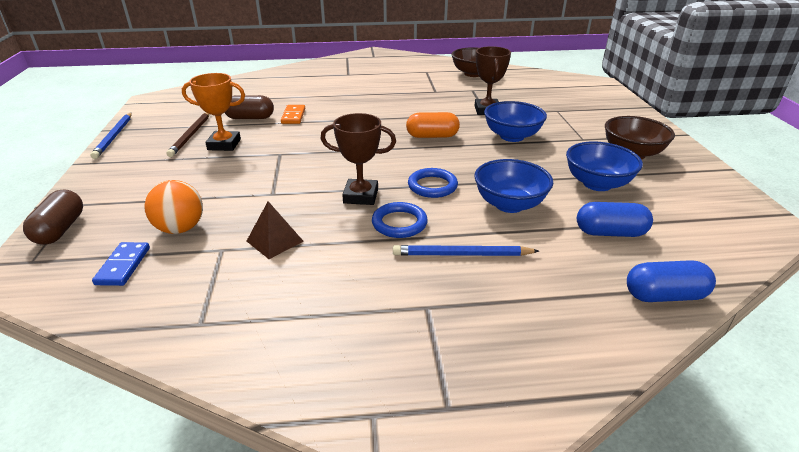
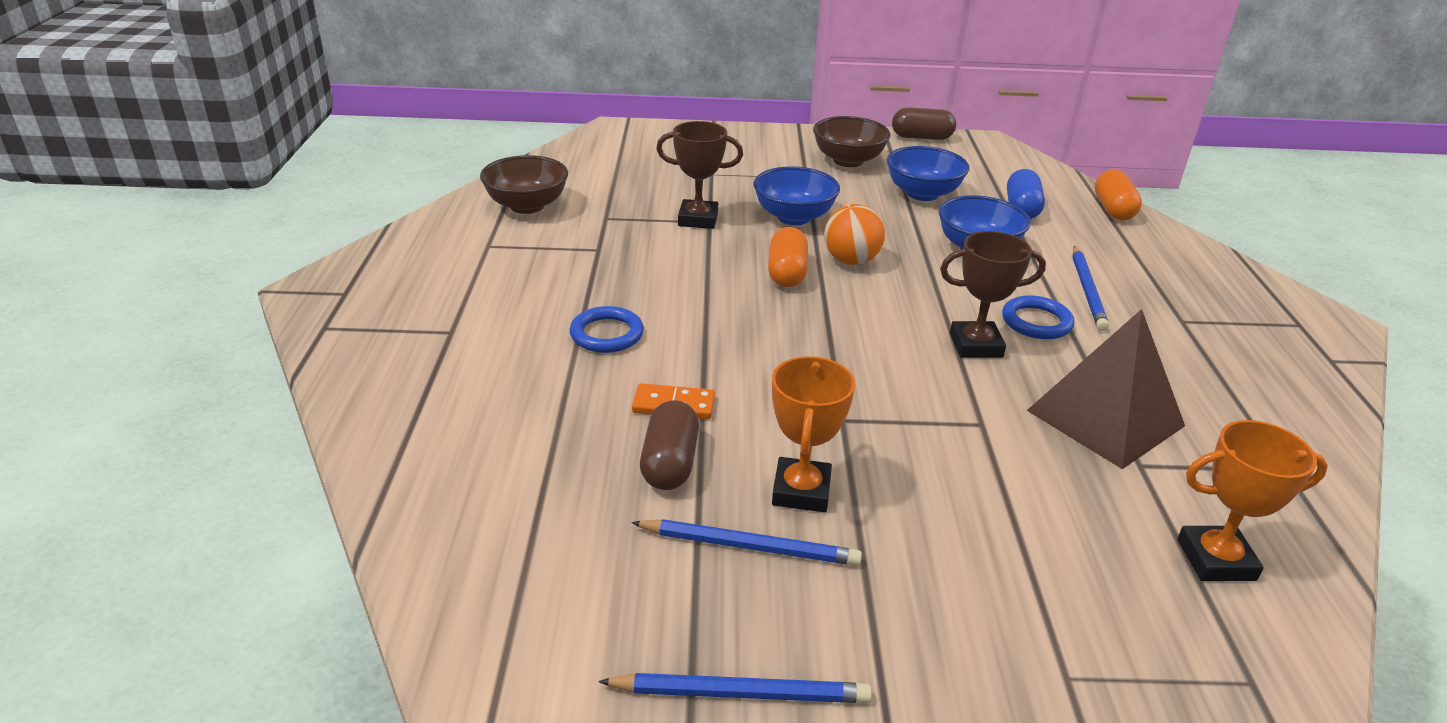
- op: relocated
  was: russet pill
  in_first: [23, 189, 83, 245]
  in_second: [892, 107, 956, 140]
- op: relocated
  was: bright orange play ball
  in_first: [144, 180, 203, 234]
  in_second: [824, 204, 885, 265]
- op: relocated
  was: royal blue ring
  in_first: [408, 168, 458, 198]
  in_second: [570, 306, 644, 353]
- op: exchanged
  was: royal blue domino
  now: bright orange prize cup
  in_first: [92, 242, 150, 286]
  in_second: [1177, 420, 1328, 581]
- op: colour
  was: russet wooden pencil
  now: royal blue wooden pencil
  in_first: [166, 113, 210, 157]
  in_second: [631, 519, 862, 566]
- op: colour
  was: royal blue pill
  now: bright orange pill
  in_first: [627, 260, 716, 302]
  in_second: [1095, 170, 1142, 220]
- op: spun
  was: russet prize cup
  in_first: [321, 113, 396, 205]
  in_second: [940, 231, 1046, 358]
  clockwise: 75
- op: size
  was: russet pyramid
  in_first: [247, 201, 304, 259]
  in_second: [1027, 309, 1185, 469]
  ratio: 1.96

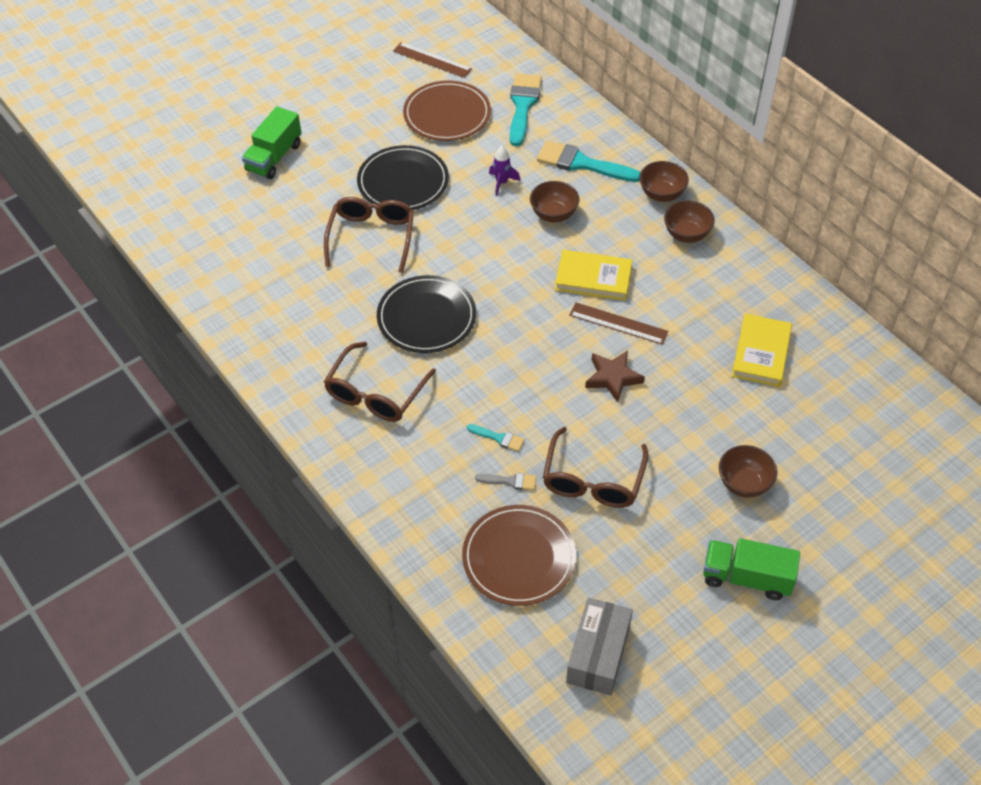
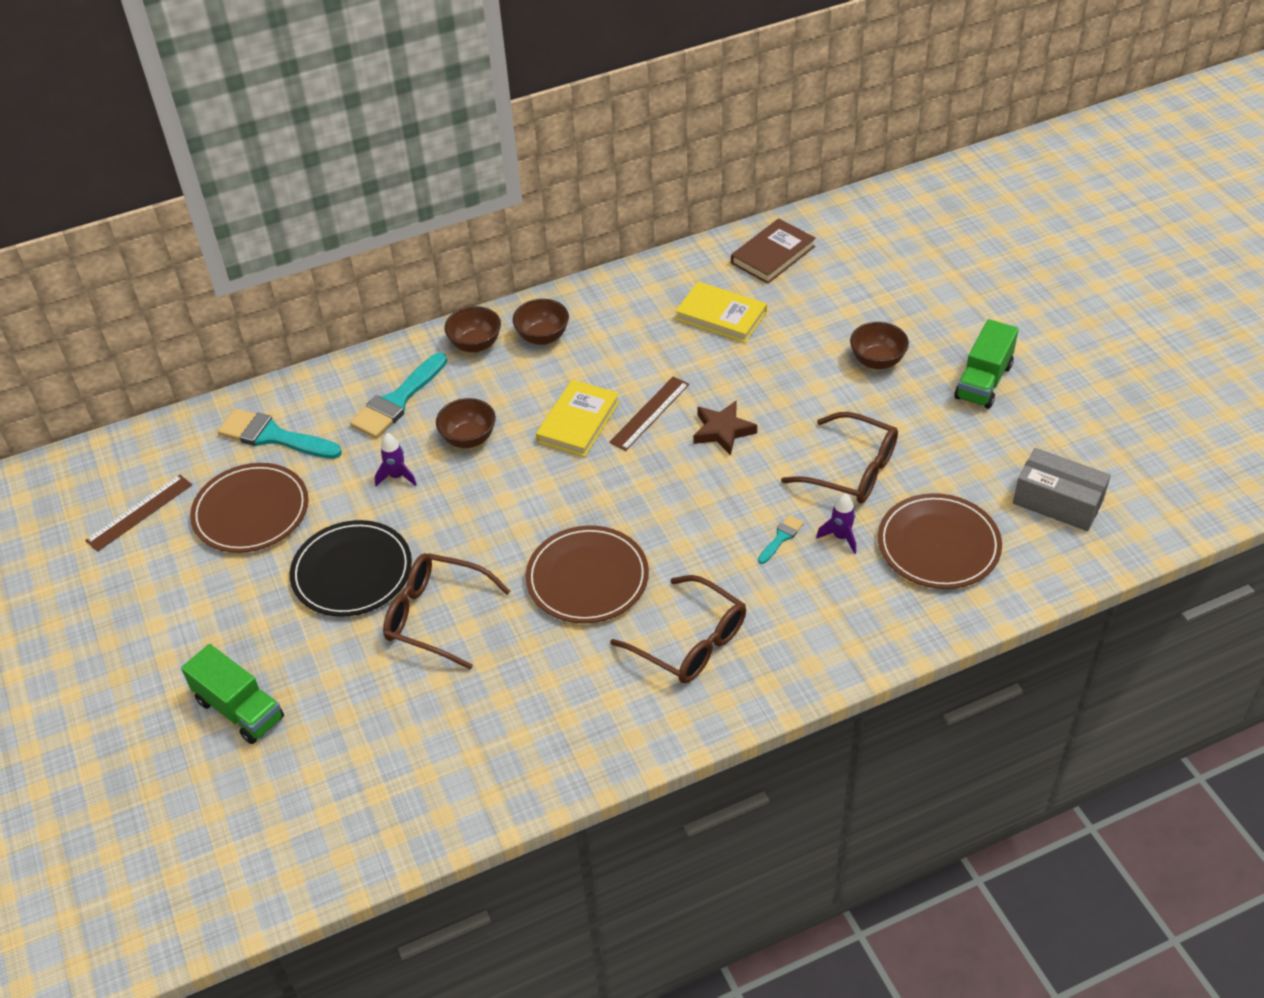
- op: appeared
  now: russet hardcover
  in_second: [731, 218, 816, 284]
- op: exchanged
  was: grey paint brush
  now: royal purple toy rocket
  in_first: [475, 473, 536, 490]
  in_second: [816, 493, 856, 554]
- op: colour
  was: black plate
  now: russet plate
  in_first: [377, 275, 476, 353]
  in_second: [526, 526, 649, 623]

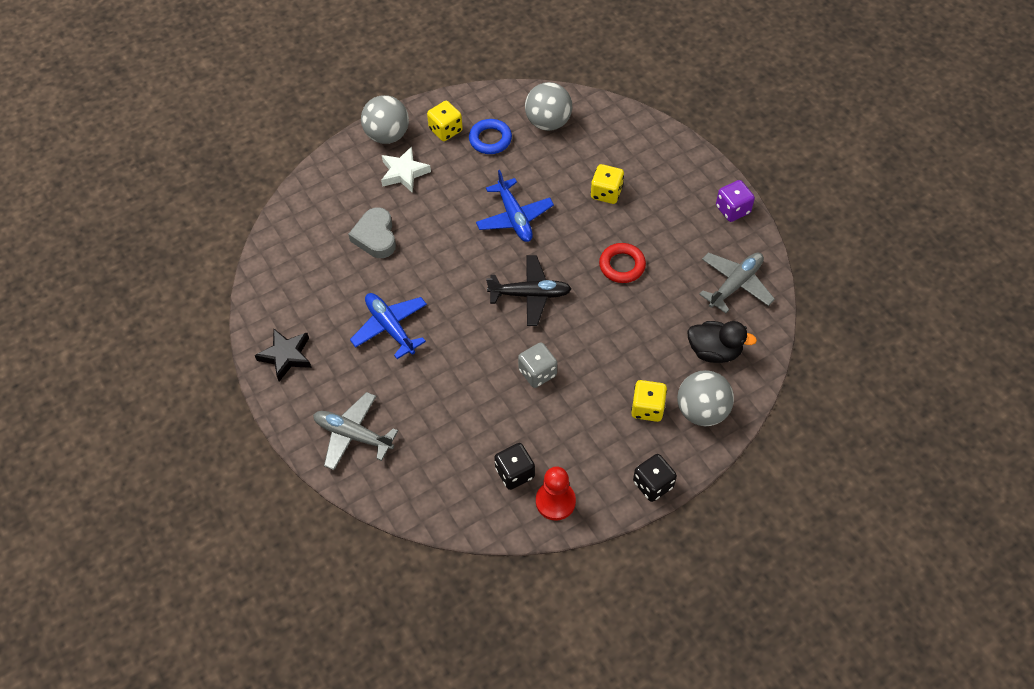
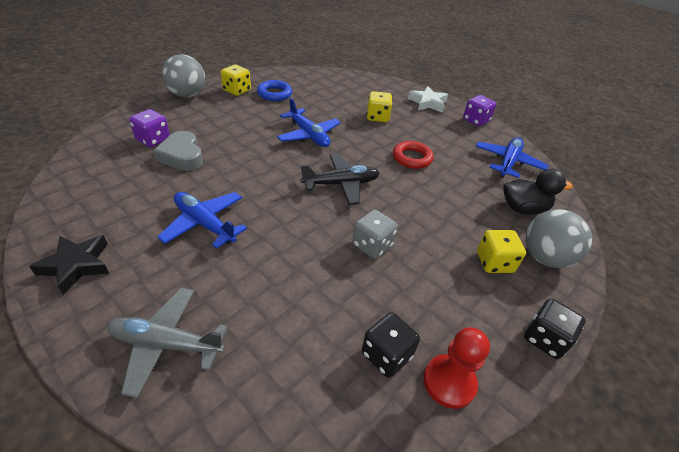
- op: missing
  was: grey play ball
  in_first: [525, 82, 572, 131]
- op: appeared
  now: royal purple dice
  in_second: [129, 109, 170, 147]
- op: relocated
  was: pure white star shape
  in_first: [381, 146, 431, 193]
  in_second: [408, 86, 448, 113]
- op: colour
  was: grey aeroplane
  now: royal blue aeroplane
  in_first: [699, 252, 775, 313]
  in_second: [475, 137, 549, 178]

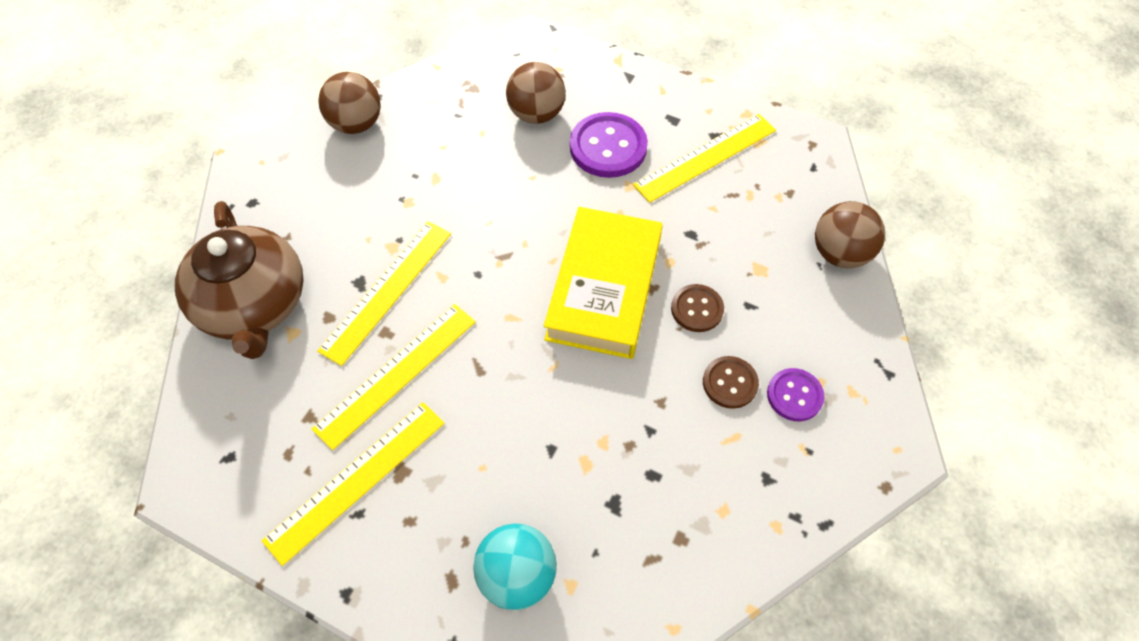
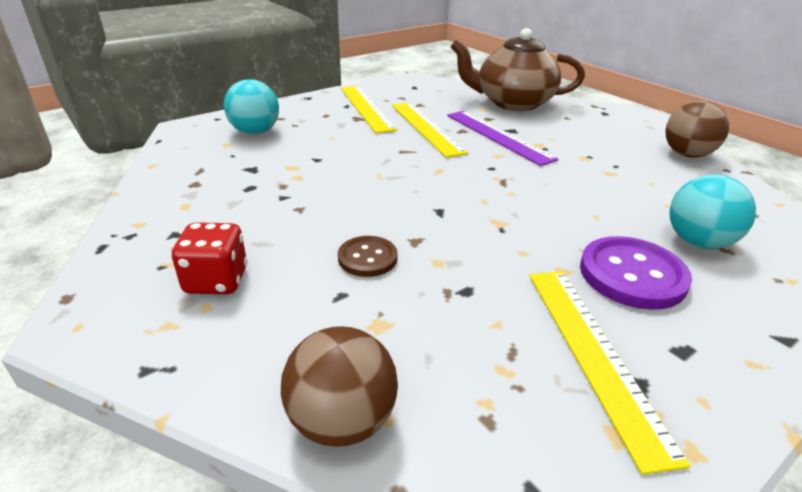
- op: missing
  was: bright yellow hardcover
  in_first: [544, 207, 663, 359]
- op: missing
  was: russet shirt button
  in_first: [703, 356, 759, 409]
- op: exchanged
  was: royal purple shirt button
  now: red dice
  in_first: [767, 368, 825, 421]
  in_second: [172, 222, 247, 294]
- op: colour
  was: bright yellow ruler
  now: royal purple ruler
  in_first: [317, 221, 451, 366]
  in_second: [447, 111, 559, 166]
- op: colour
  was: russet play ball
  now: aqua play ball
  in_first: [506, 62, 566, 124]
  in_second: [669, 174, 756, 249]

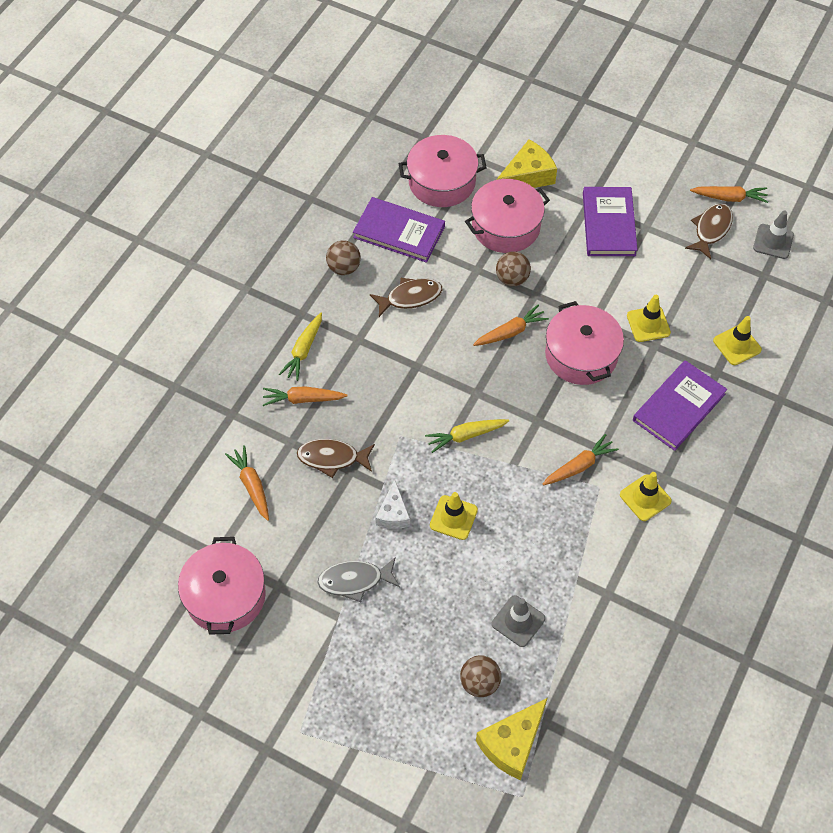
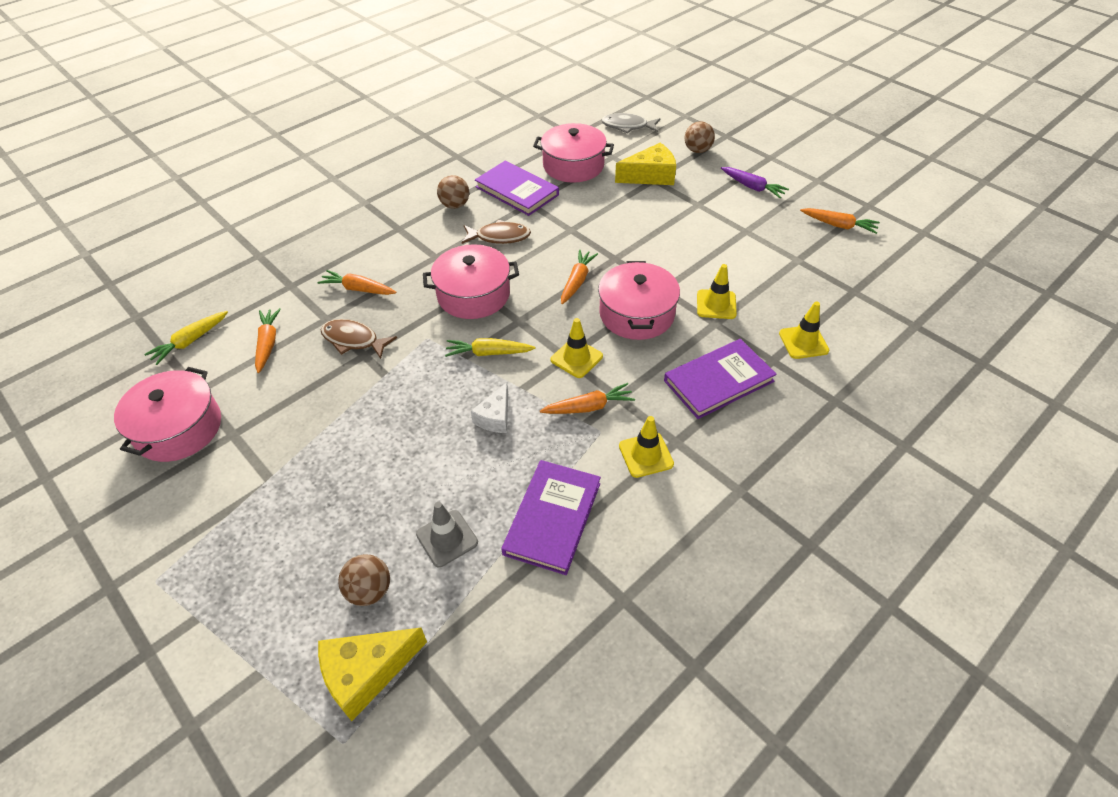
- op: missing
  was: russet fish figure
  in_first: [685, 203, 733, 259]
- op: missing
  was: grey traffic cone
  in_first: [753, 211, 794, 259]
- op: appeared
  now: royal purple carrot
  in_second: [721, 167, 789, 198]
- op: relocated
  was: bright yellow carrot
  in_first: [279, 312, 322, 381]
  in_second: [144, 311, 228, 365]
- op: relocated
  was: grey fish figure
  in_first: [317, 558, 400, 602]
  in_second: [601, 113, 660, 134]
- op: relocated
  was: pure white piece of cheese
  in_first: [376, 480, 410, 529]
  in_second: [471, 382, 508, 433]
- op: relocated
  was: bright yellow traffic cone
  in_first: [430, 492, 478, 540]
  in_second: [551, 318, 603, 378]
- op: relocated
  was: rosy cooking pot
  in_first: [465, 179, 550, 253]
  in_second: [423, 244, 519, 319]
- op: relocated
  was: russet play ball
  in_first: [496, 251, 531, 286]
  in_second: [685, 122, 715, 153]
- op: relocated
  was: royal purple hardcover
  in_first: [583, 187, 638, 256]
  in_second: [501, 460, 601, 575]
- op: spun
  was: bright orange carrot
  in_first: [473, 305, 549, 346]
  in_second: [561, 250, 598, 304]
  clockwise: -60

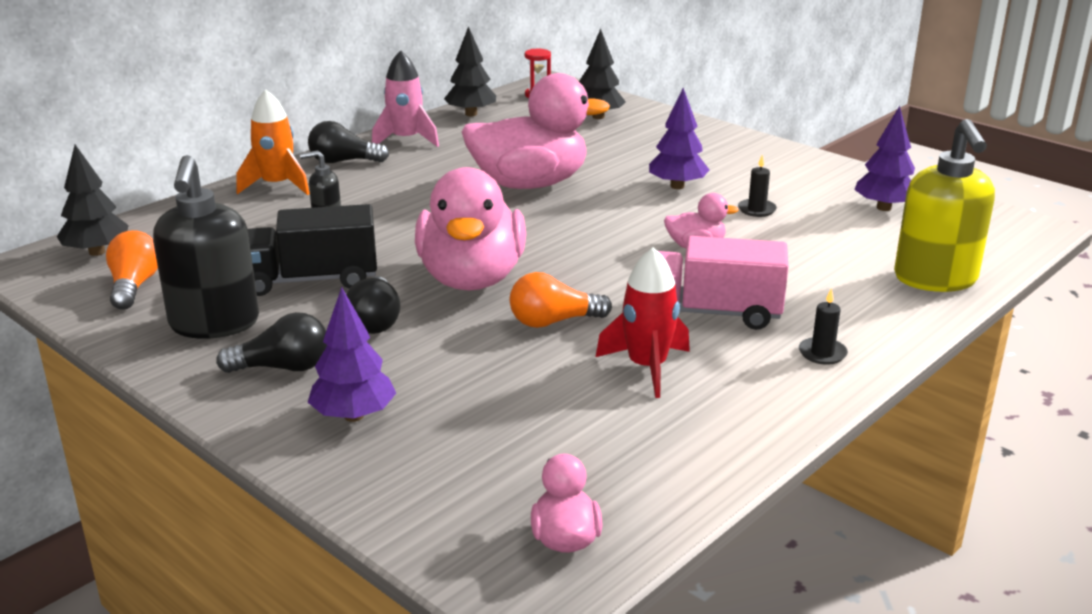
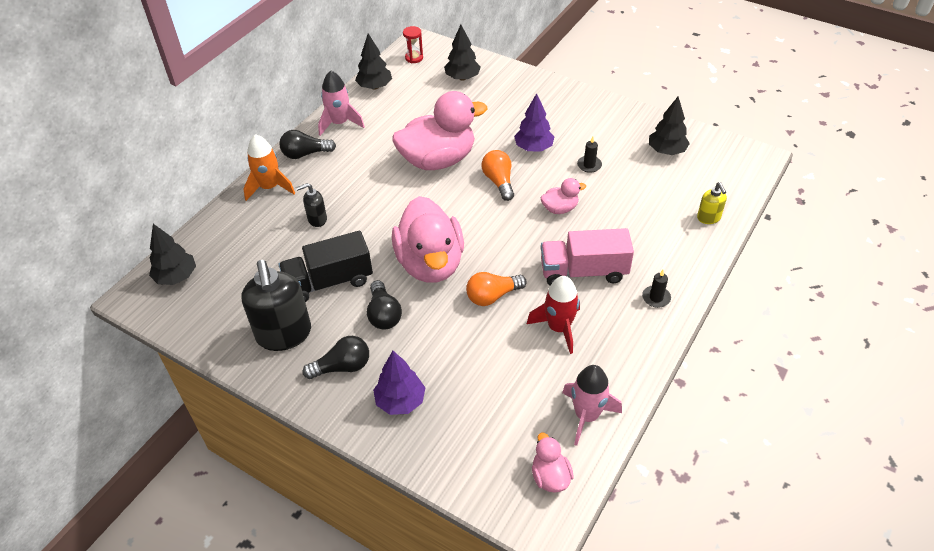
- op: appeared
  now: rosy toy rocket
  in_second: [562, 365, 622, 446]
- op: relocated
  was: bright orange bulb
  in_first: [106, 230, 158, 310]
  in_second: [482, 150, 514, 201]
- op: colour
  was: royal purple fir tree
  now: black fir tree
  in_first: [854, 106, 915, 211]
  in_second: [649, 97, 690, 155]
- op: size
  was: bright yellow soap dispenser
  in_first: [894, 119, 995, 292]
  in_second: [697, 182, 727, 224]
  ratio: 0.48

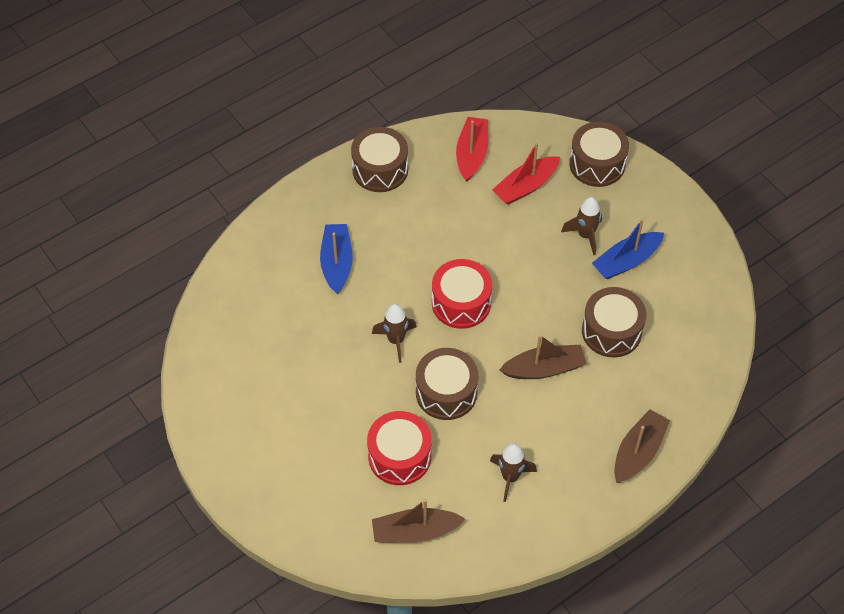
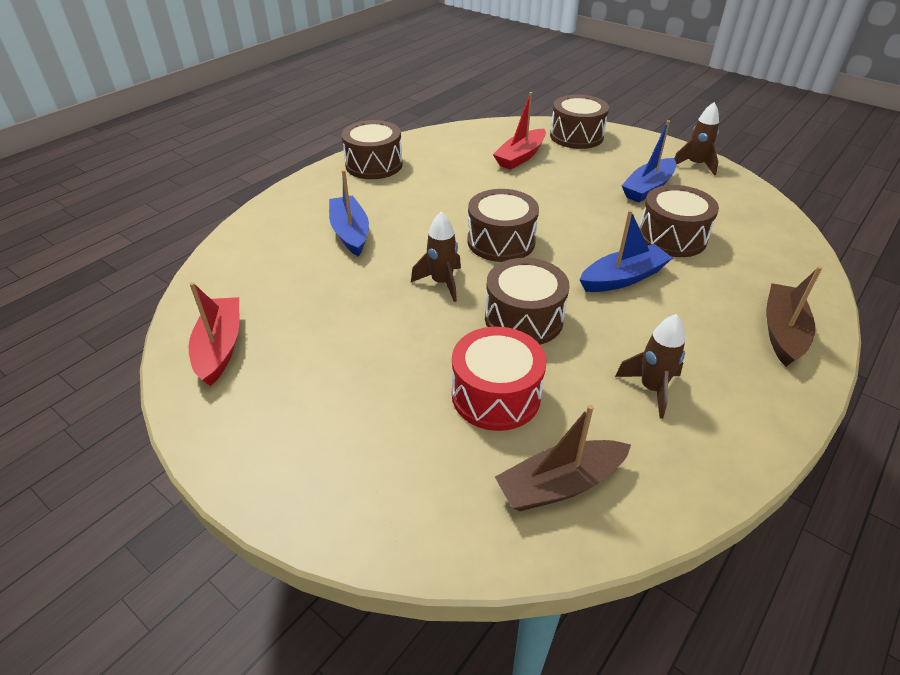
- op: relocated
  was: red toy boat
  in_first: [456, 117, 488, 182]
  in_second: [189, 282, 239, 386]
- op: relocated
  was: russet toy rocket
  in_first: [561, 197, 602, 255]
  in_second: [674, 102, 719, 176]
- op: colour
  was: red toy drum
  now: russet toy drum
  in_first: [432, 259, 492, 329]
  in_second: [467, 189, 539, 262]
- op: colour
  was: russet toy boat
  now: royal blue toy boat
  in_first: [500, 335, 587, 379]
  in_second: [580, 210, 672, 292]

